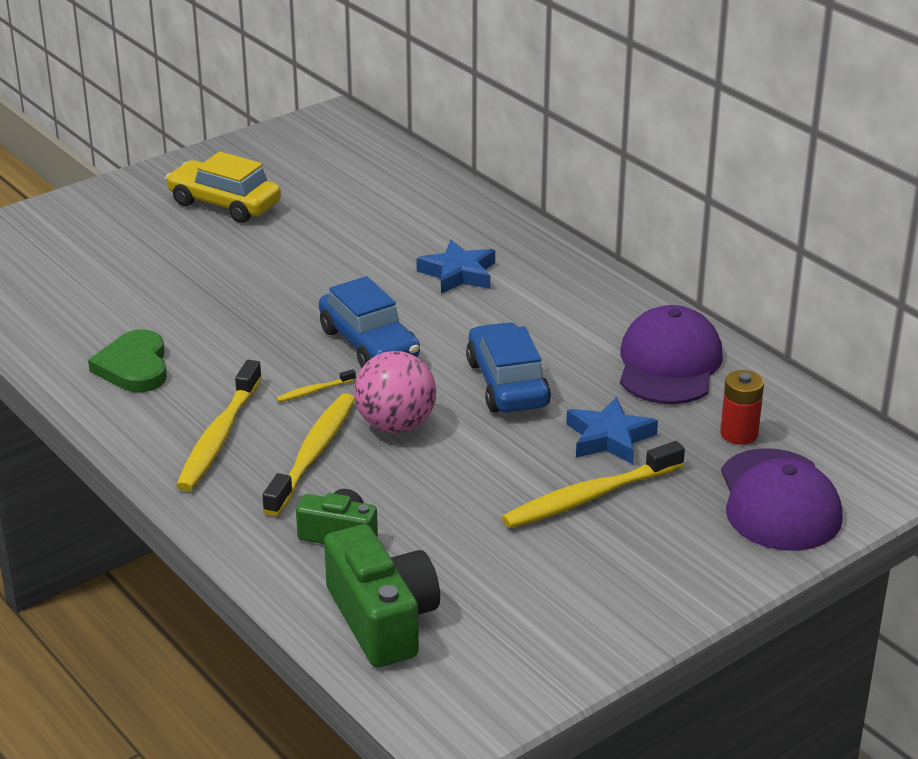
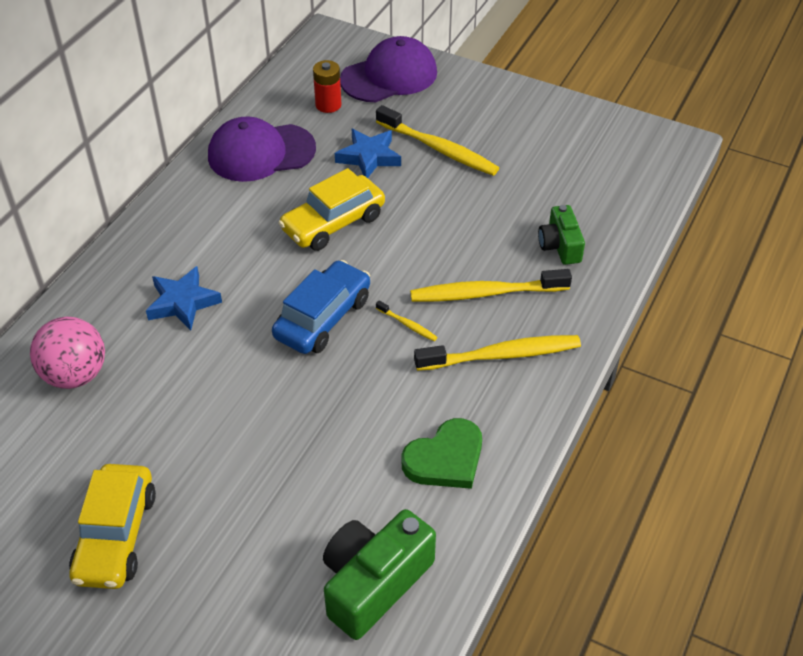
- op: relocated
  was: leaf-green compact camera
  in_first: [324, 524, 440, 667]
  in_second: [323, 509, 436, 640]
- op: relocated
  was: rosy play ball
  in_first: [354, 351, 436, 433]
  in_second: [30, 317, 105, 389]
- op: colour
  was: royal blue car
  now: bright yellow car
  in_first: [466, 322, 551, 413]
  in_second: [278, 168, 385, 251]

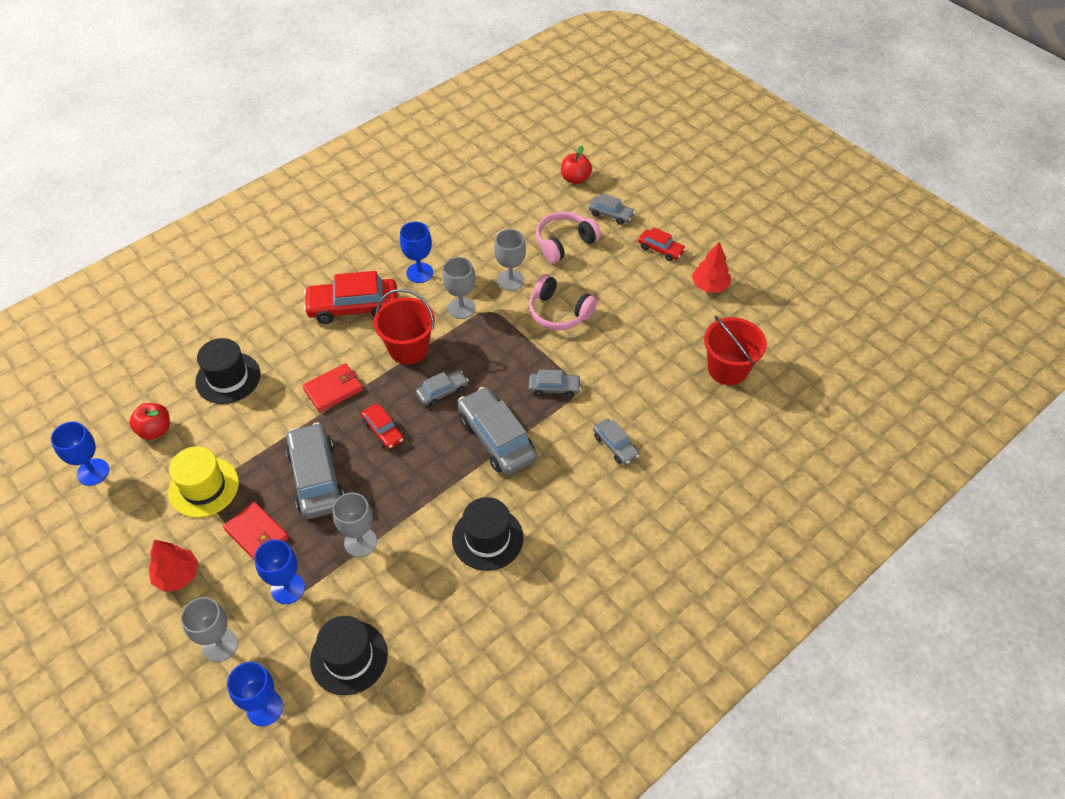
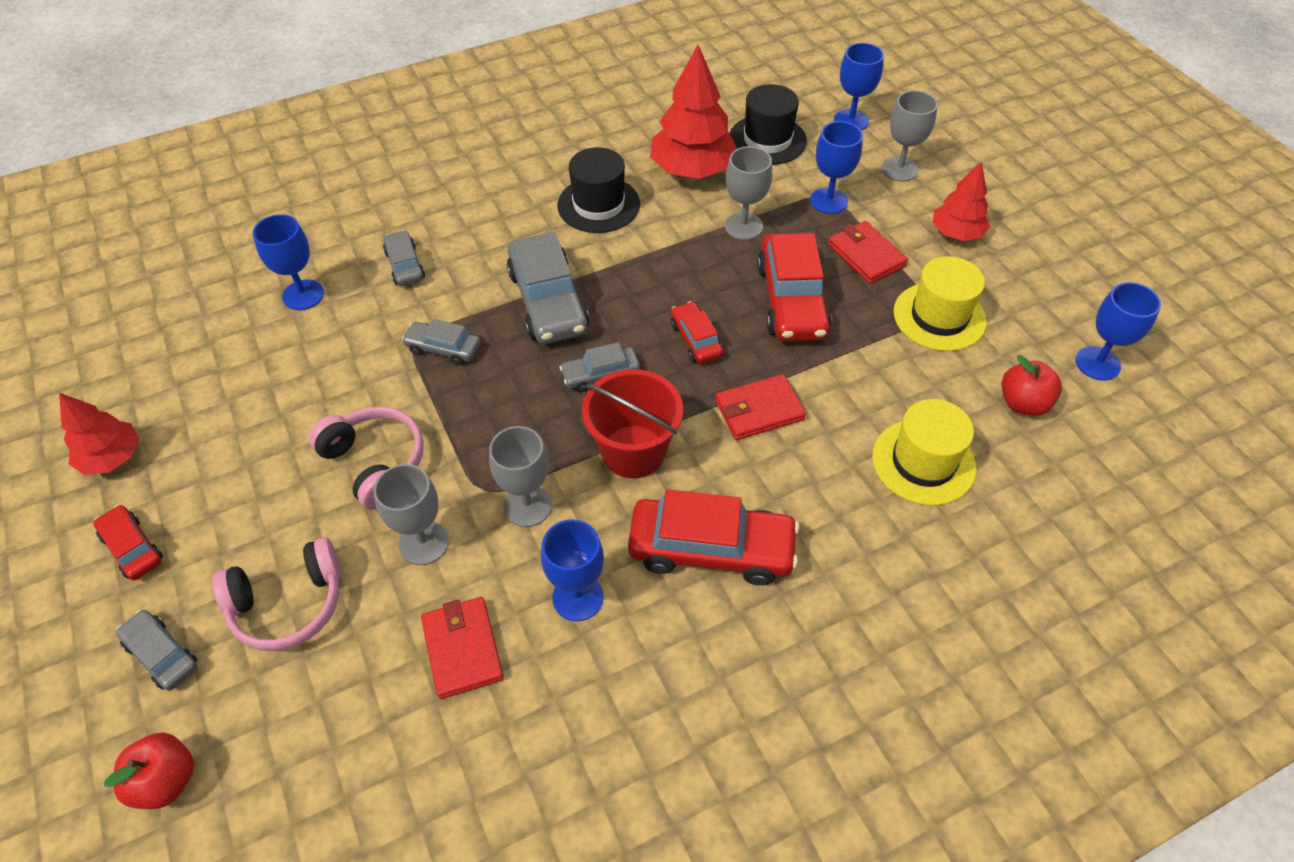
- op: missing
  was: red bucket
  in_first: [704, 316, 767, 385]
- op: appeared
  now: royal blue wine glass
  in_second: [253, 214, 324, 310]
- op: appeared
  now: red wallet
  in_second: [421, 597, 504, 699]
- op: appeared
  now: red fir tree
  in_second: [650, 45, 737, 179]
- op: colour
  was: black tall hat
  now: bright yellow tall hat
  in_first: [195, 338, 261, 404]
  in_second: [872, 399, 976, 505]
- op: colour
  was: grey car
  now: red car
  in_first: [285, 422, 344, 519]
  in_second: [757, 233, 832, 342]

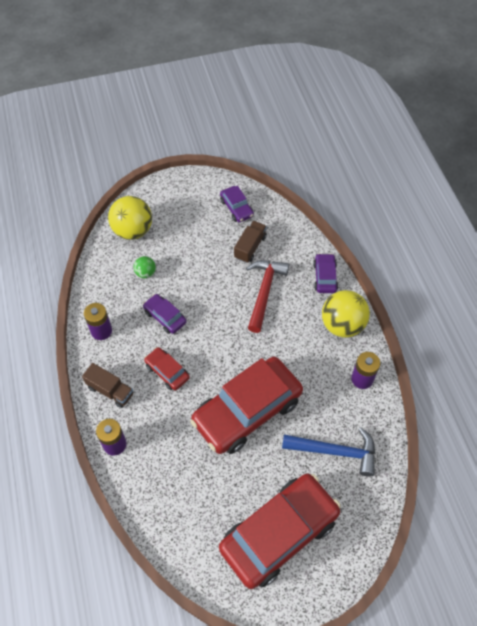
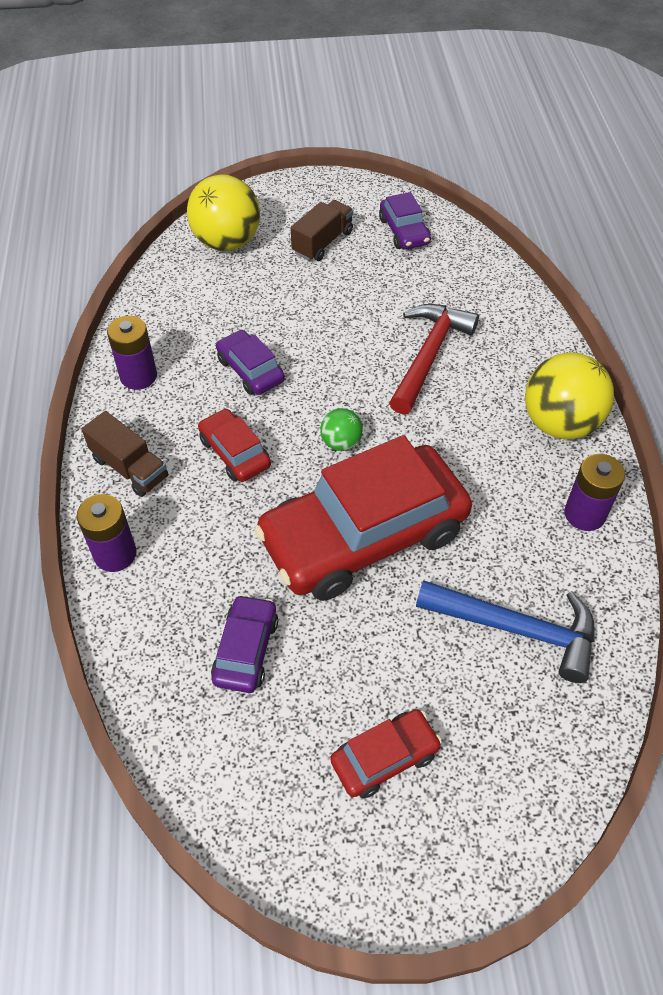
- op: relocated
  was: leaf-green play ball
  in_first: [133, 256, 156, 278]
  in_second: [320, 408, 363, 451]
- op: relocated
  was: russet lorry
  in_first: [234, 221, 267, 263]
  in_second: [291, 200, 353, 261]
- op: relocated
  was: royal purple car
  in_first: [313, 253, 338, 293]
  in_second: [211, 594, 278, 693]
- op: size
  was: red car
  in_first: [219, 473, 341, 589]
  in_second: [330, 709, 442, 799]
  ratio: 0.45

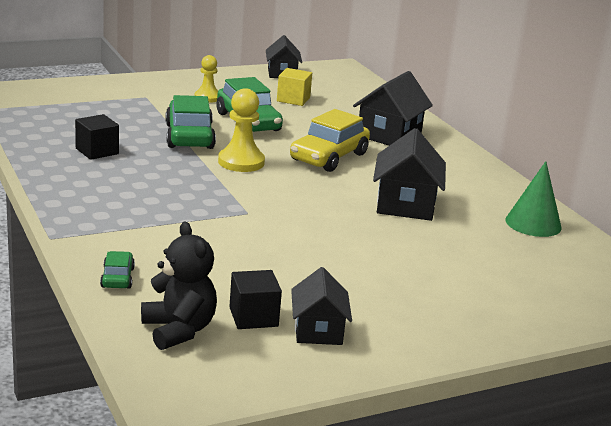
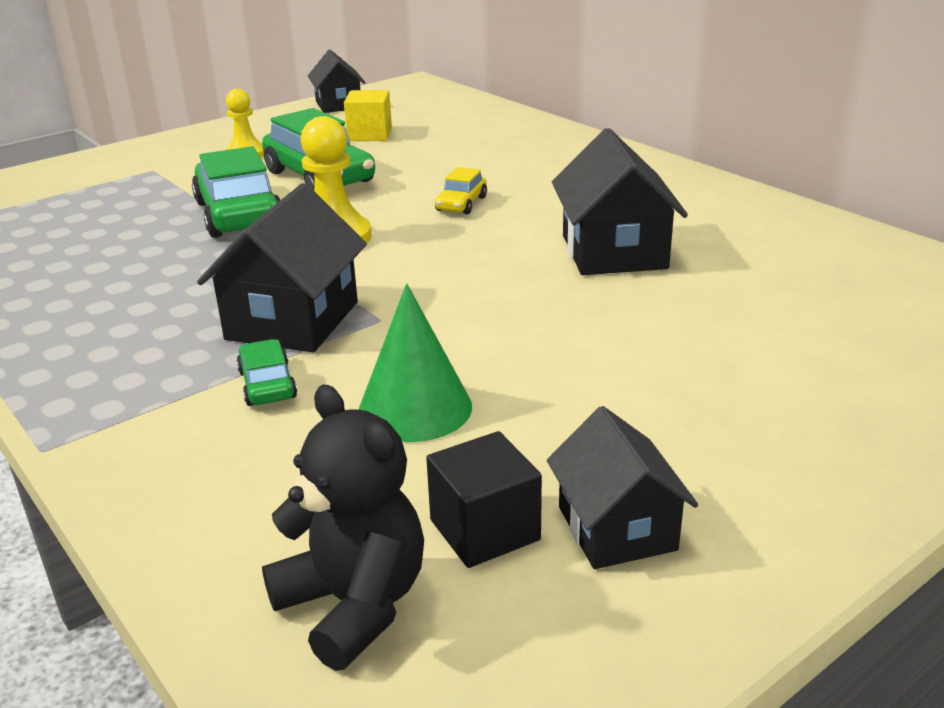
- op: missing
  was: black solid cube
  in_first: [75, 114, 119, 160]
- op: relocated
  was: leaf-green car
  in_first: [100, 251, 135, 289]
  in_second: [237, 339, 297, 406]
- op: relocated
  was: black cottage
  in_first: [353, 71, 433, 146]
  in_second: [197, 183, 367, 352]
- op: relocated
  was: leaf-green cone shape
  in_first: [505, 161, 561, 237]
  in_second: [359, 283, 472, 442]
- op: size
  was: bright yellow car
  in_first: [290, 109, 370, 172]
  in_second: [435, 167, 487, 214]
  ratio: 0.49

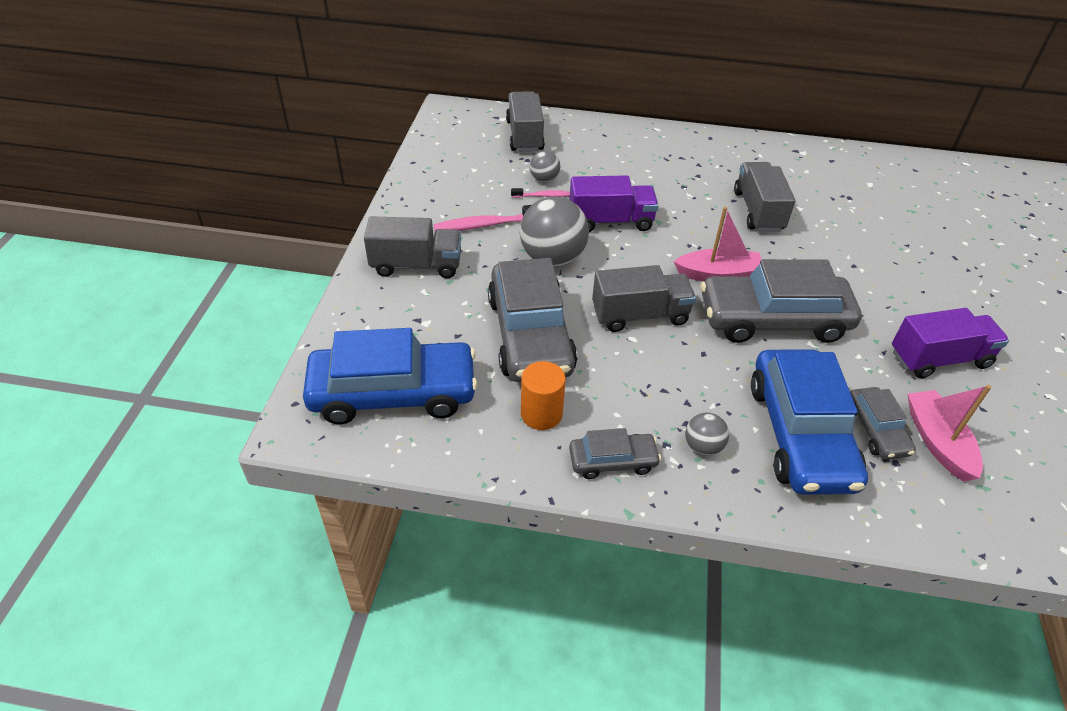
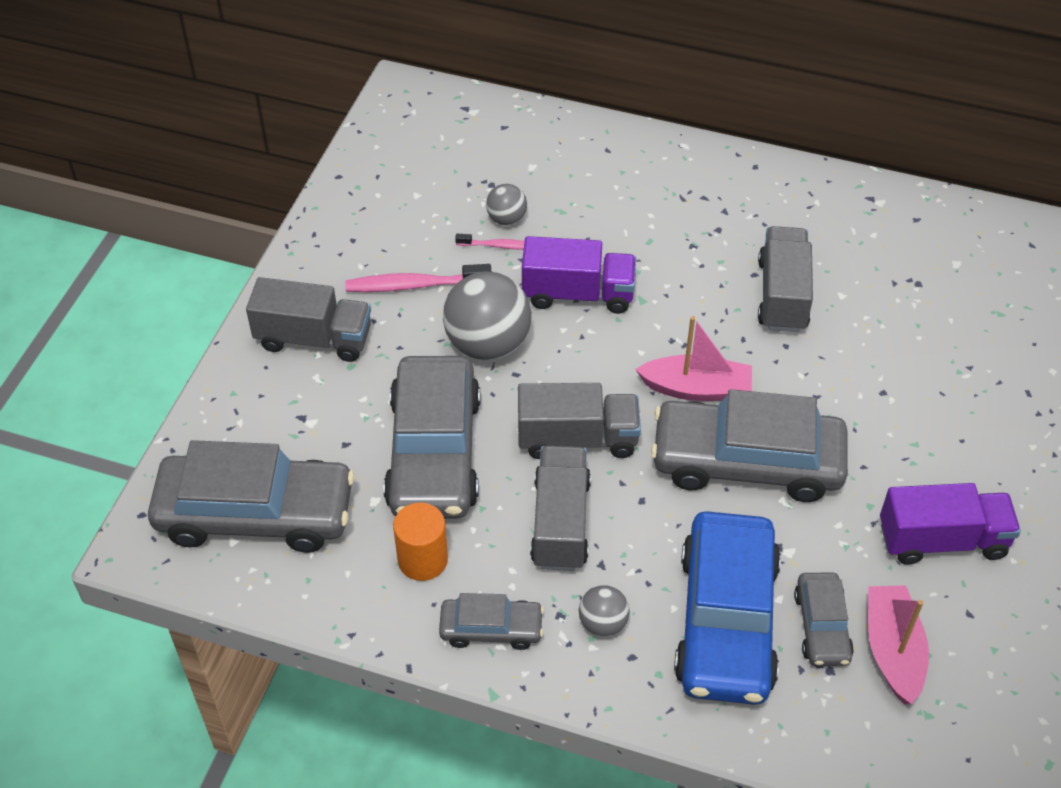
- op: relocated
  was: grey lorry
  in_first: [506, 91, 545, 152]
  in_second: [530, 446, 591, 571]
- op: colour
  was: royal blue car
  now: grey car
  in_first: [303, 328, 478, 424]
  in_second: [148, 440, 355, 553]

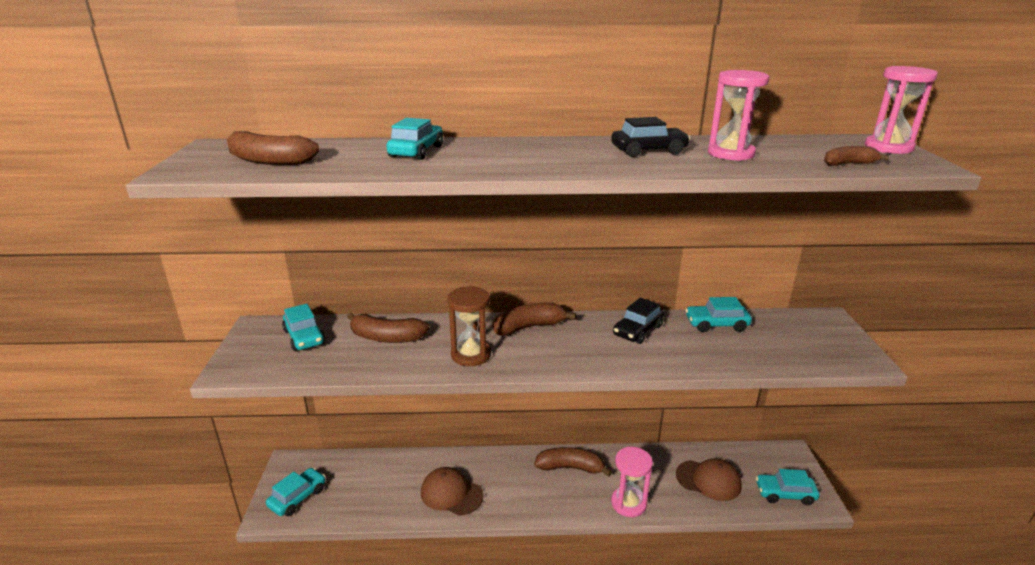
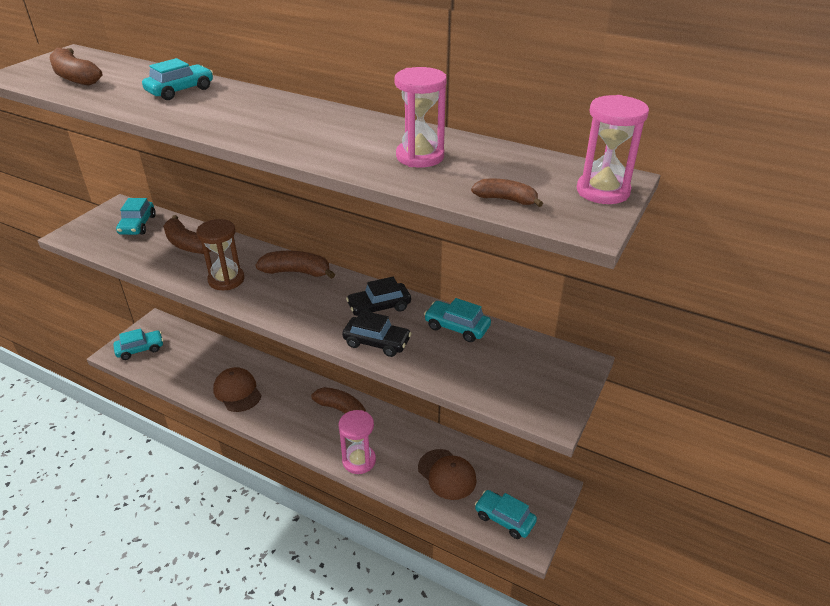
- op: relocated
  was: black car
  in_first: [611, 117, 690, 157]
  in_second: [342, 310, 412, 357]

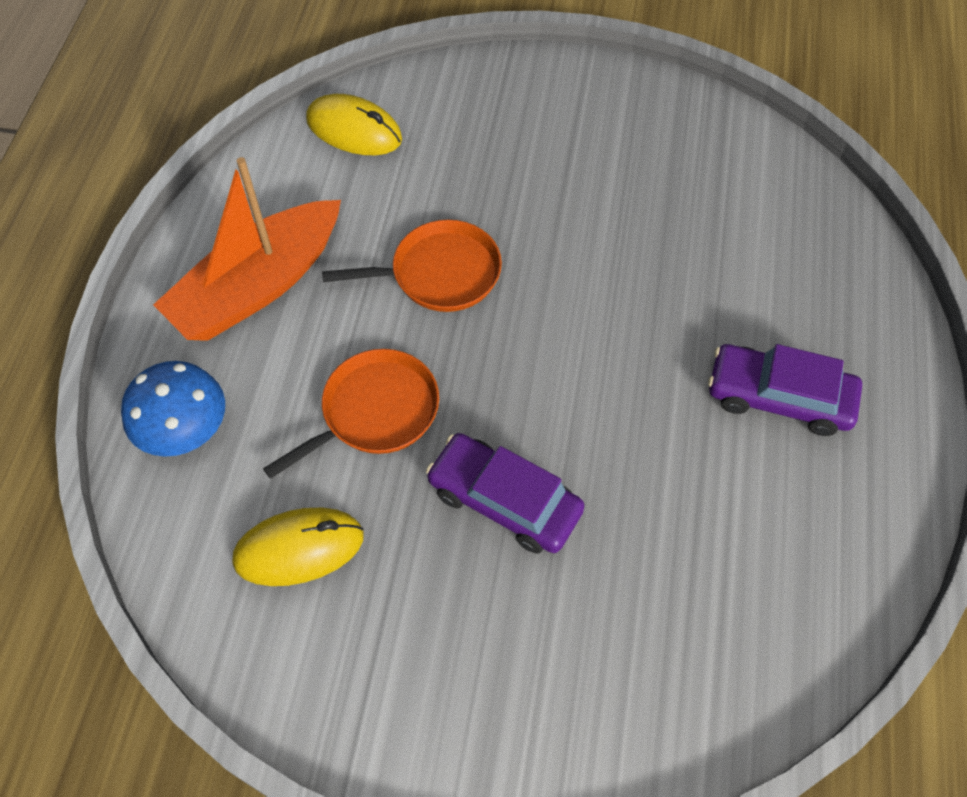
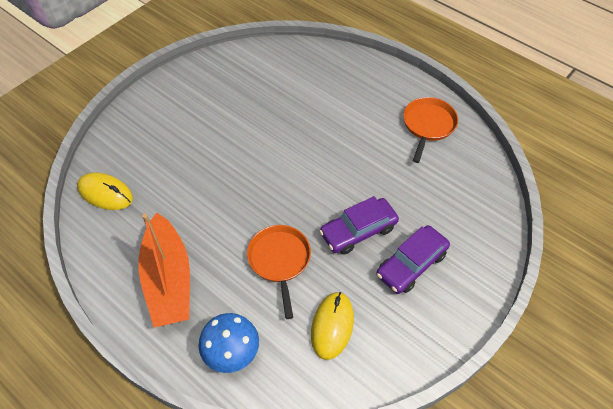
- op: relocated
  was: bright orange skillet
  in_first: [322, 220, 502, 312]
  in_second: [403, 97, 458, 163]
- op: relocated
  was: royal purple car
  in_first: [708, 344, 862, 436]
  in_second: [376, 225, 450, 294]
- op: spun
  was: bright yellow mouse
  in_first: [306, 94, 402, 155]
  in_second: [77, 173, 133, 210]
  clockwise: 60

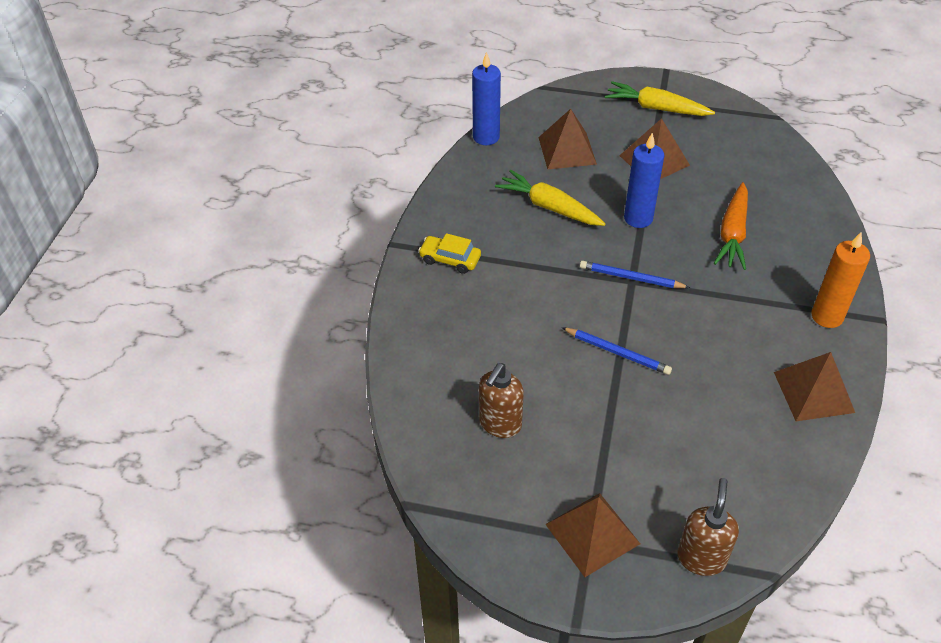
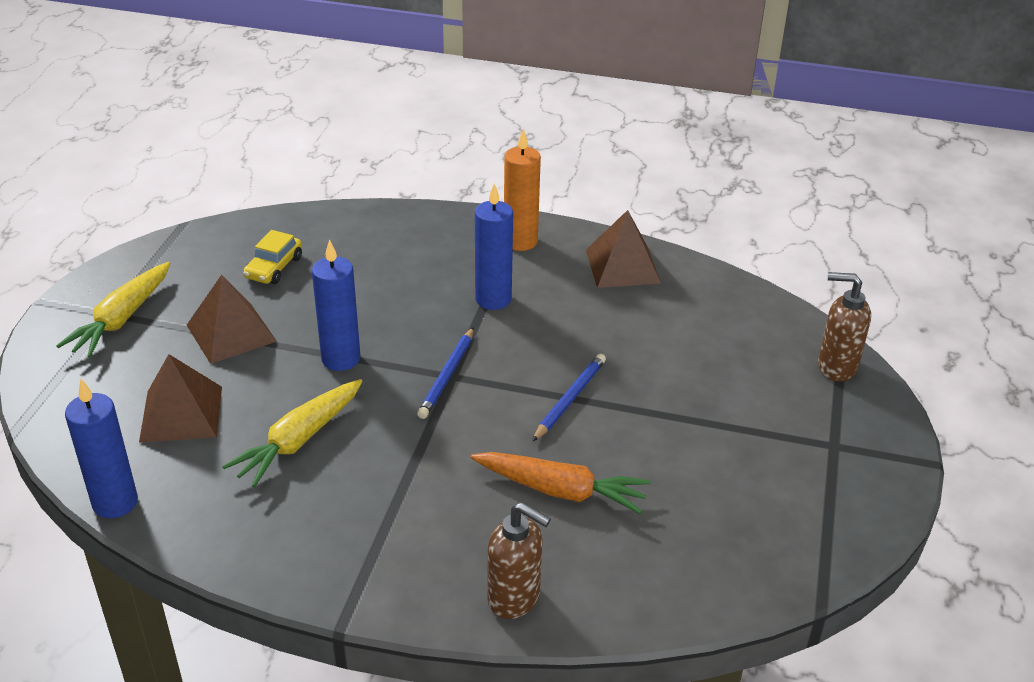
- op: missing
  was: russet pyramid
  in_first: [545, 493, 640, 577]
- op: appeared
  now: royal blue pillar candle
  in_second: [475, 184, 513, 310]
- op: relocated
  was: bright yellow car
  in_first: [418, 233, 481, 274]
  in_second: [243, 230, 302, 284]
- op: relocated
  was: russet soap dispenser
  in_first: [479, 363, 524, 438]
  in_second: [487, 502, 551, 619]
- op: relocated
  was: bright orange carrot
  in_first: [714, 182, 748, 270]
  in_second: [470, 452, 651, 514]

